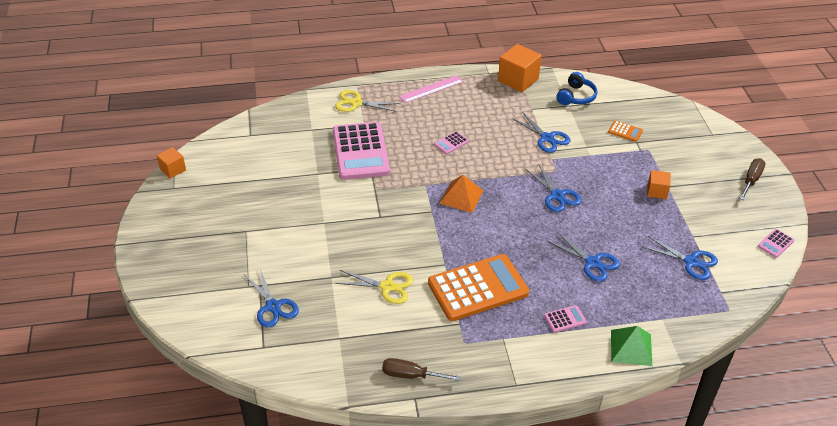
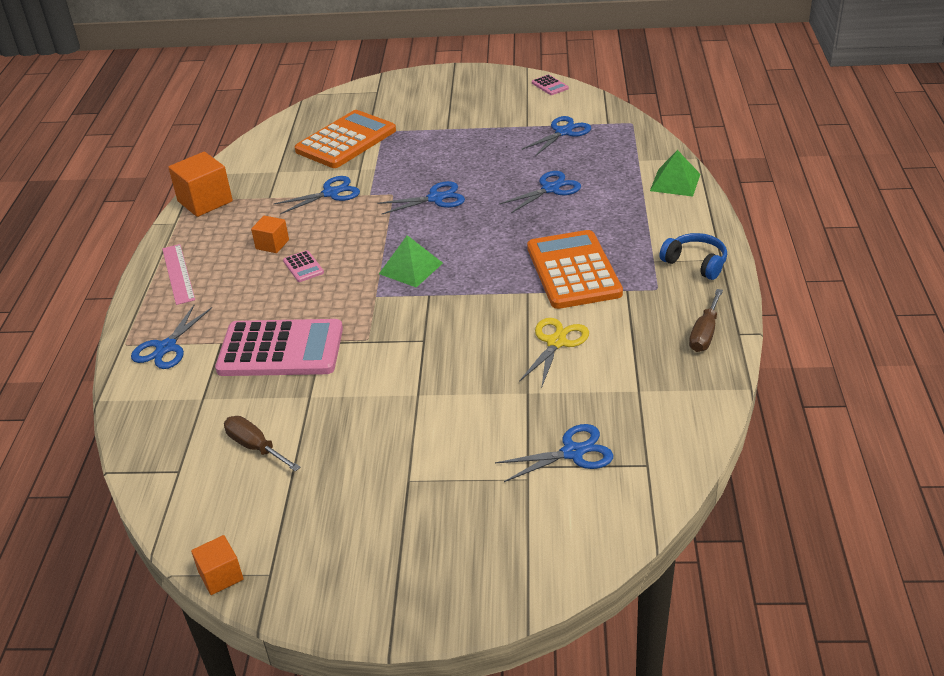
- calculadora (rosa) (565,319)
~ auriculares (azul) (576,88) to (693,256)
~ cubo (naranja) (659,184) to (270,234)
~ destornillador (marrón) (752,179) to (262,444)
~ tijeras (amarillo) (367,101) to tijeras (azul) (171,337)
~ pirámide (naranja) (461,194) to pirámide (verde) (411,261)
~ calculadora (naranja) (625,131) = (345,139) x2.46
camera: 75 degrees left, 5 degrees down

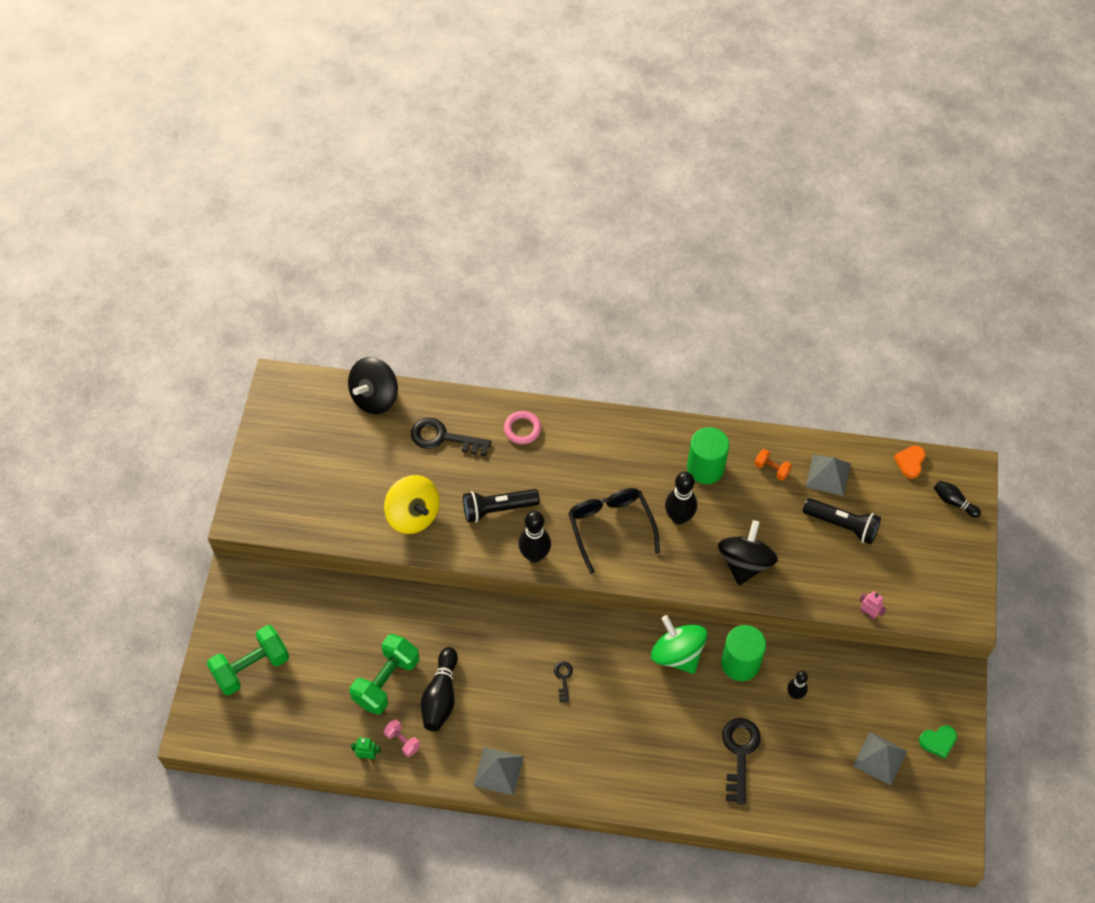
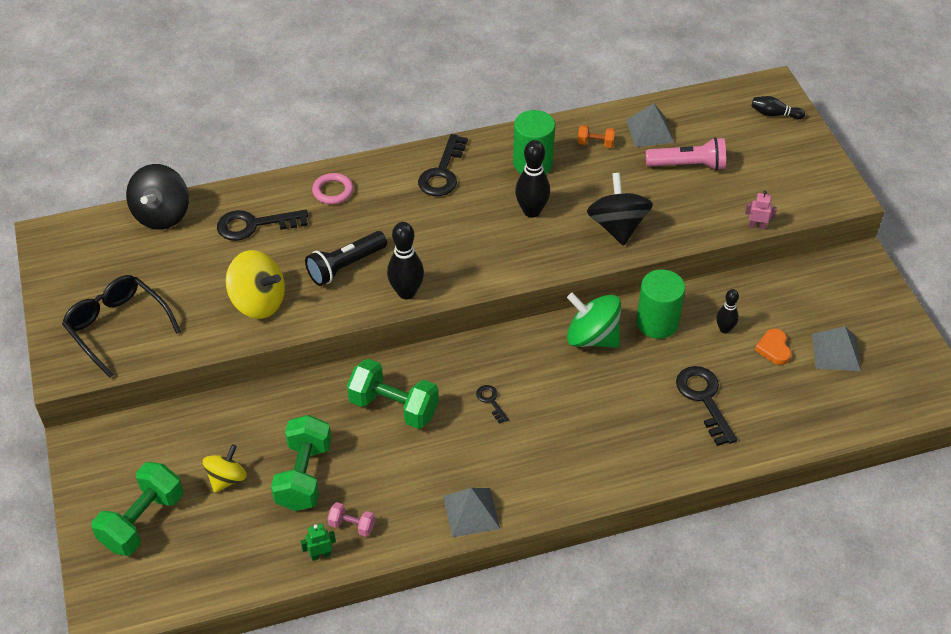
- bolo (negro) (439,689)
- corazón (verde) (938,742)
+ peonza (amarillo) (225,469)
+ mancuerna (verde) (393,394)
+ llave (negro) (443,165)
~ gafas (negro) (614,531) to (121,326)
~ corazón (naranja) (909,462) to (773,347)
~ lámpara de mano (negro) (842,521) to lámpara de mano (rosa) (686,154)
camera: 25 degrees left, 10 degrees down

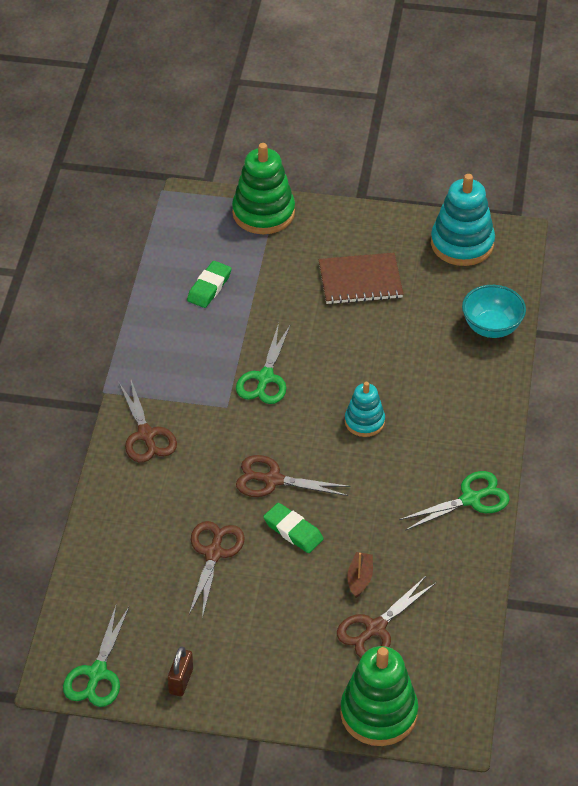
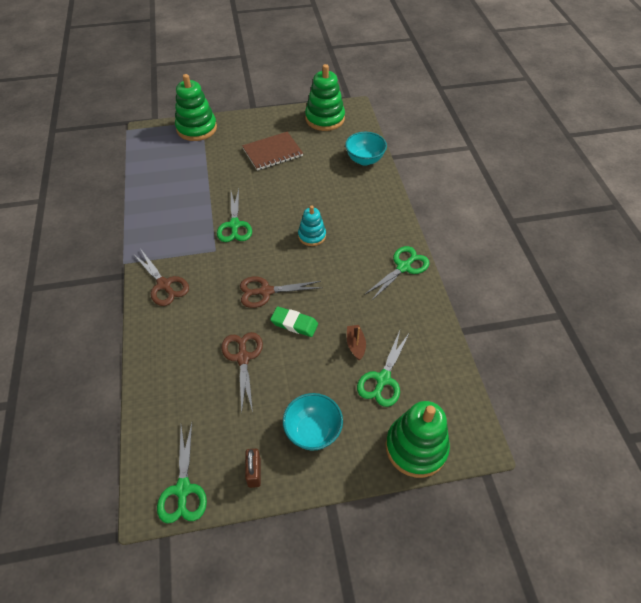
- goma de borrar (verde) (209,284)
+ cuenco (turquesa) (313,422)
~ tijeras (marrón) (386,617) to tijeras (verde) (383,369)
~ juguete apilable (turquesa) (463,220) to juguete apilable (verde) (325,97)
camera: 20 degrees left, 5 degrees up

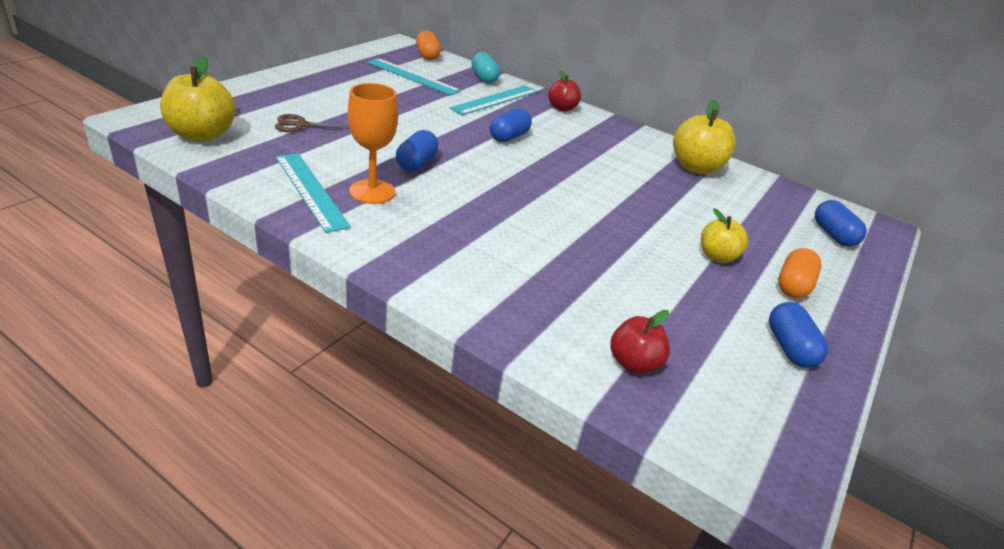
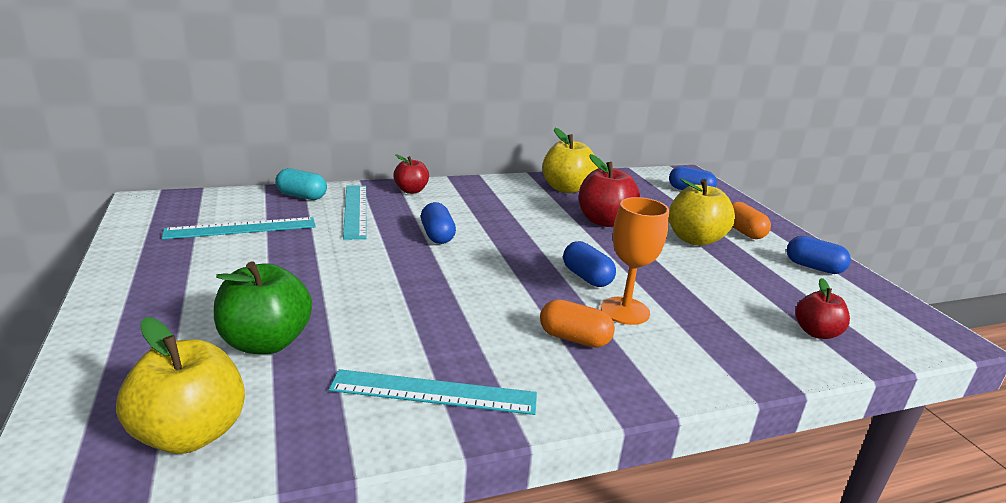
+ manzana (rojo) (609,190)
~ copa (naranja) (373,143) to (635,261)
~ cápsula (azul) (417,150) to (589,264)
~ cápsula (naranja) (428,45) to (577,323)
~ tijeras (marrón) (312,123) to manzana (verde) (263,307)
~ manzana (amarillo) (724,235) = (702,212) x1.63
camera: 50 degrees left, 10 degrees down

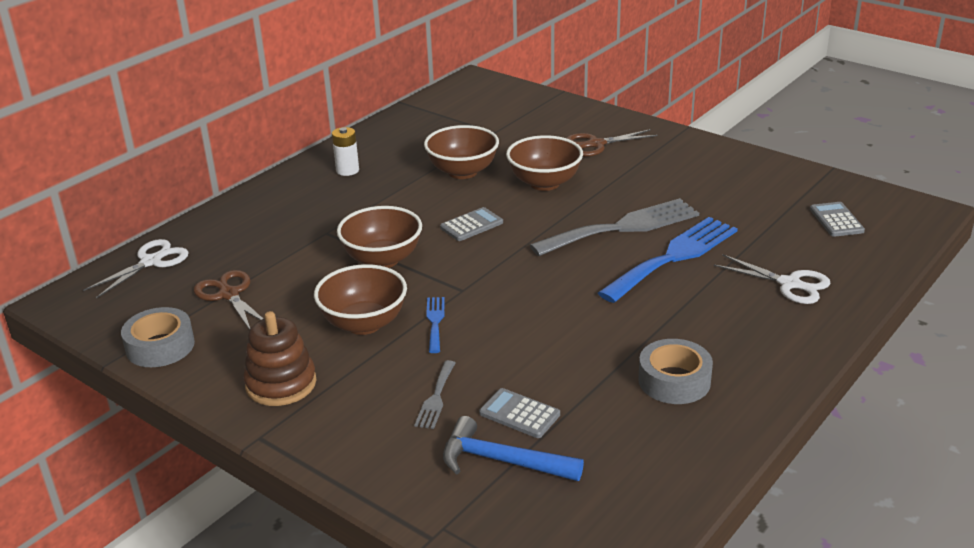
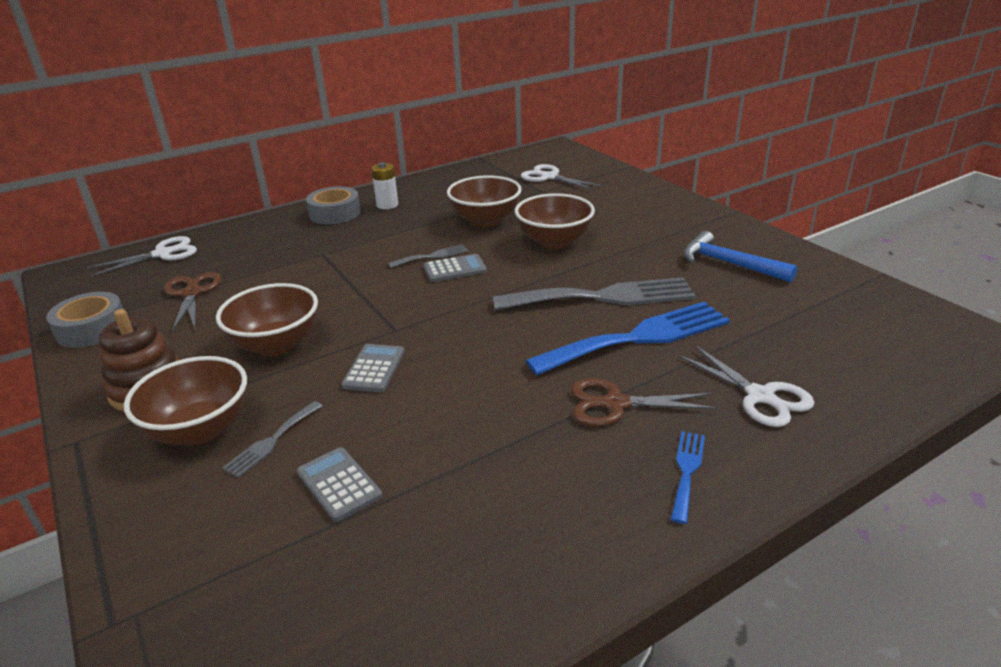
+ tenedor (gris) (428,256)
+ tijeras (blanco) (561,177)
~ cuenco (marrón) (379,237) to (185,400)
~ tenedor (azul) (435,325) to (688,477)
~ martillo (azul) (513,448) to (740,257)
~ tijeras (marrón) (612,143) to (644,402)
~ cinta adhesiva (gris) (675,371) to (333,205)
~ calculadora (gris) (837,219) to (373,368)
camera: 20 degrees right, 0 degrees up

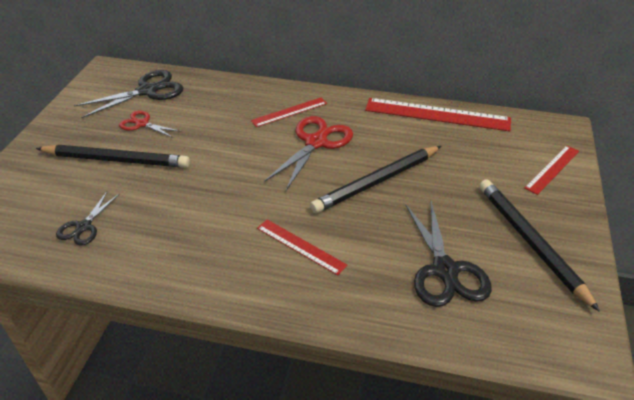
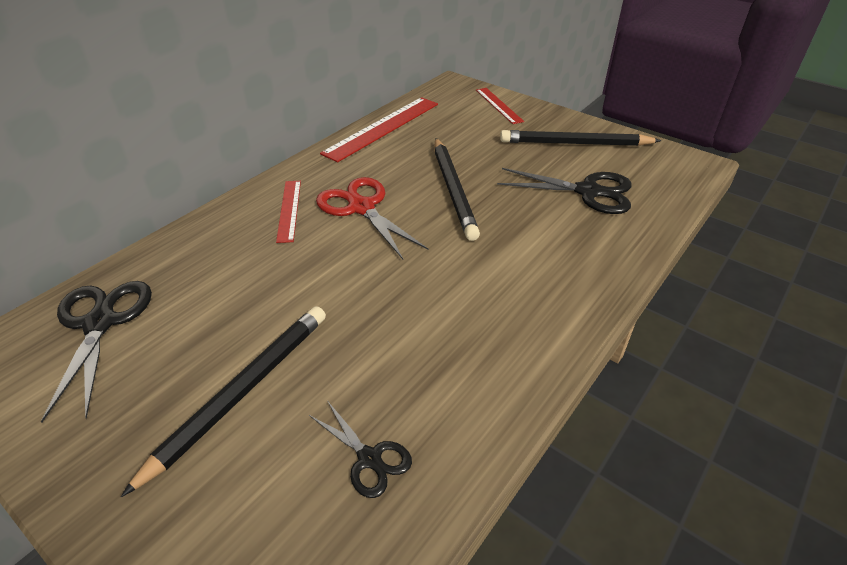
- tijeras (rojo) (150,124)
- regla (rojo) (302,247)
camera: 65 degrees left, 0 degrees up

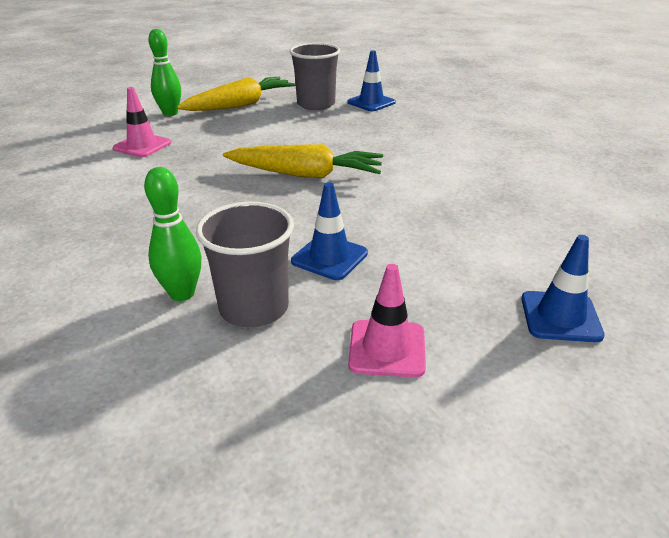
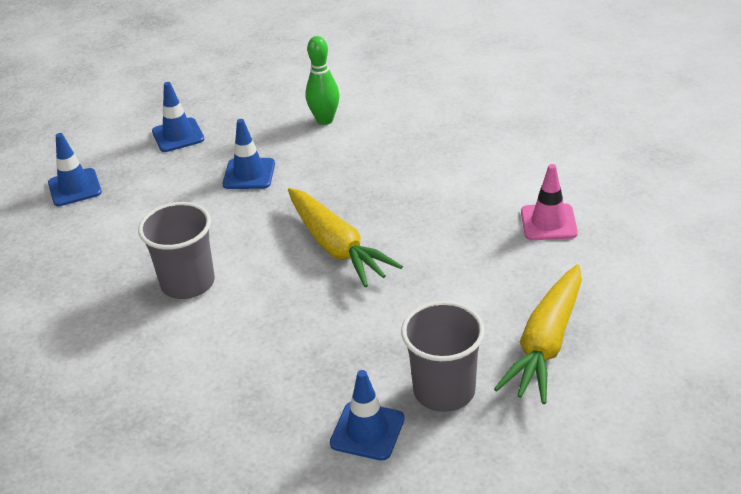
- bolo (verde) (164,72)
~ vaso (gris) (245,264) to (176,250)
~ cono de tráfico (rosa) (387,320) to cono de tráfico (azul) (178,117)
~ zanahoria (amarillo) (303,161) = (345,237) 105 degrees counterclockwise
camera: 155 degrees right, 5 degrees up

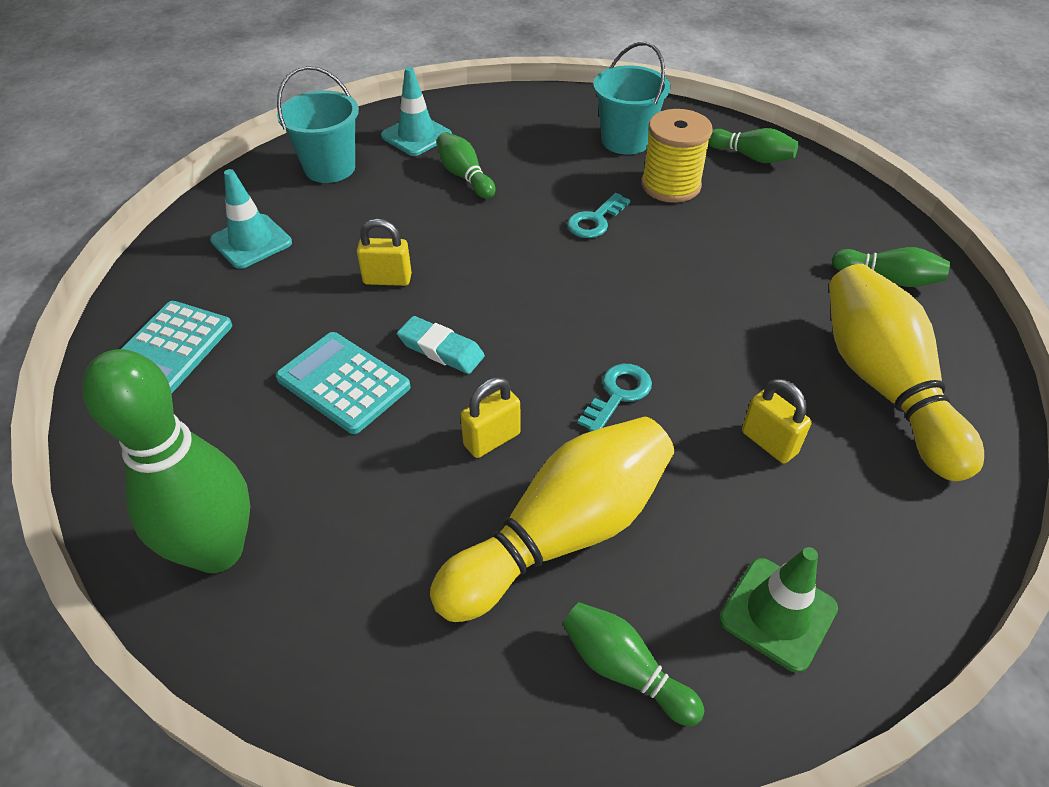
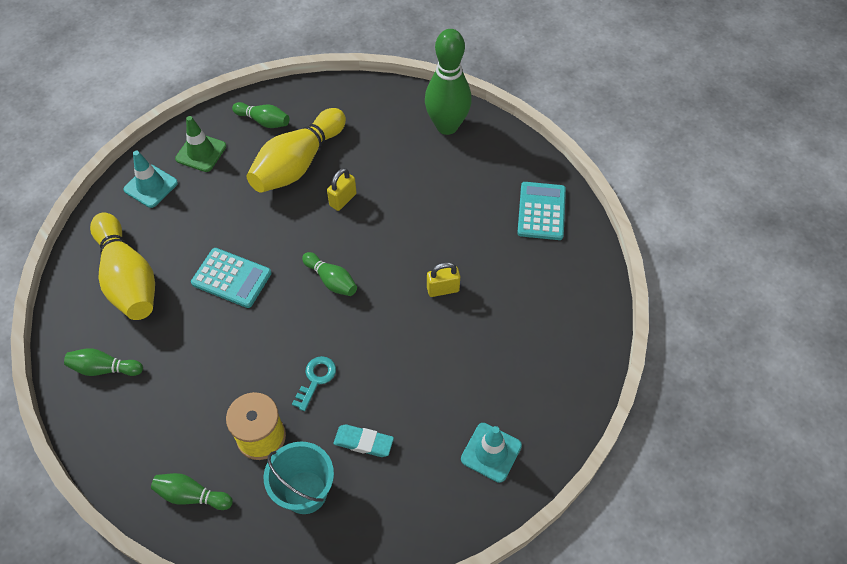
- balde (turquesa) (318,124)
- llave (turquesa) (615,398)
- candado (amarillo) (777,421)
~ cono de tráfico (turquesa) (251,219) to (151,179)
~ calculadora (turquesa) (343,383) to (231,278)
~ goma de borrar (turquesa) (441,345) to (363,440)
~ bolo (verde) (466,165) to (329,274)
camera: 165 degrees right, 10 degrees up

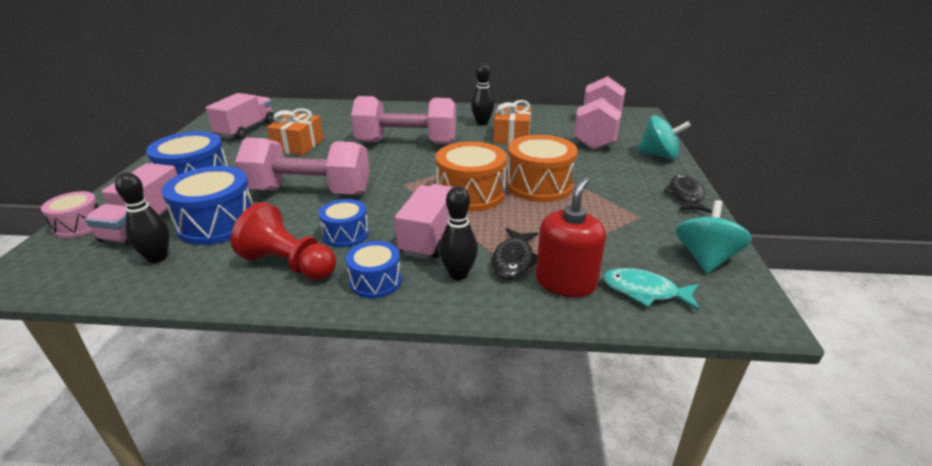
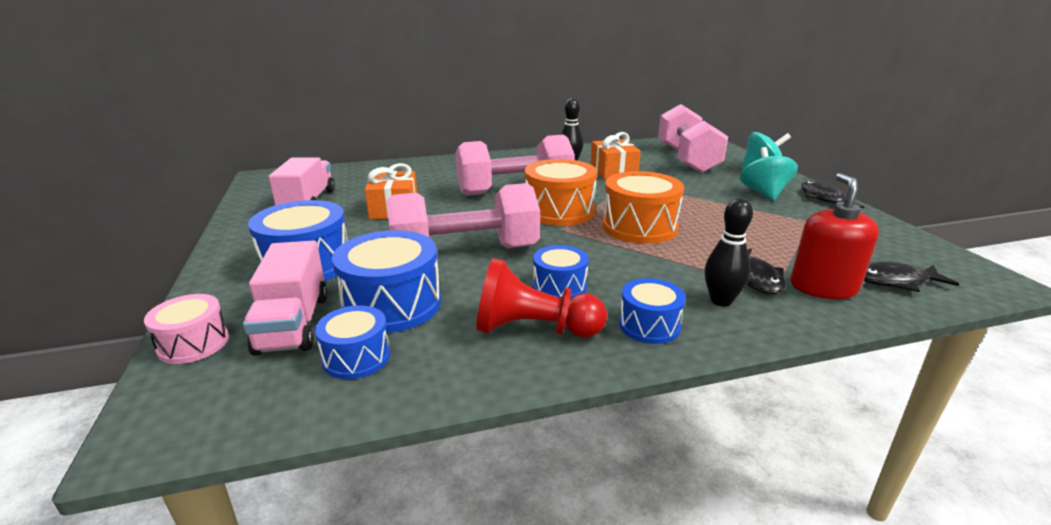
- camión (rosa) (424,221)
~ tambor (naranja) (542,168) to (561,192)
~ peonza (turquesa) (714,237) to (769,174)
~ bolo (negro) (142,217) to tambor (azul) (352,342)
~ pez (turquesa) (651,289) to pez (negro) (911,276)
camera: 20 degrees left, 5 degrees down

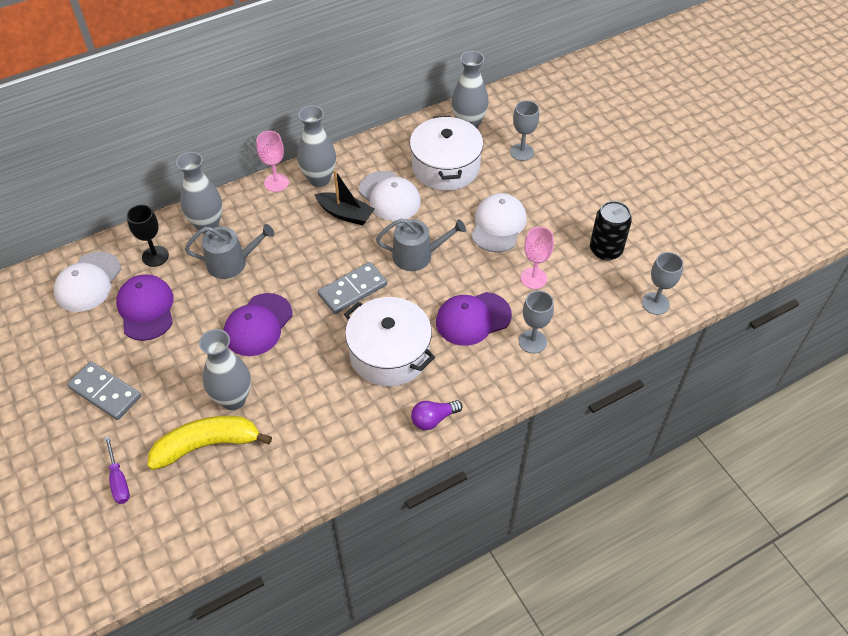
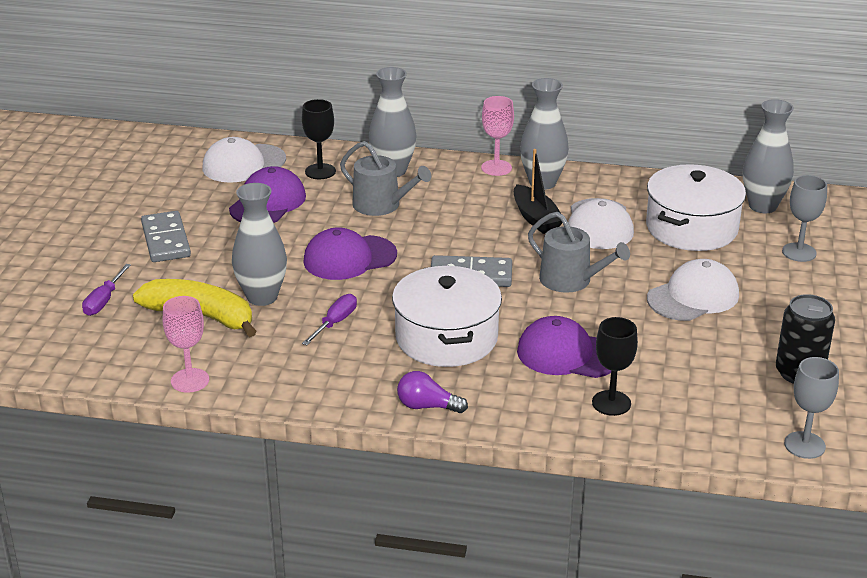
+ destornillador (morado) (329,319)
~ copa (rosa) (537,258) to (186,344)
~ copa (gris) (536,322) to copa (negro) (615,366)
camera: 40 degrees right, 20 degrees down

